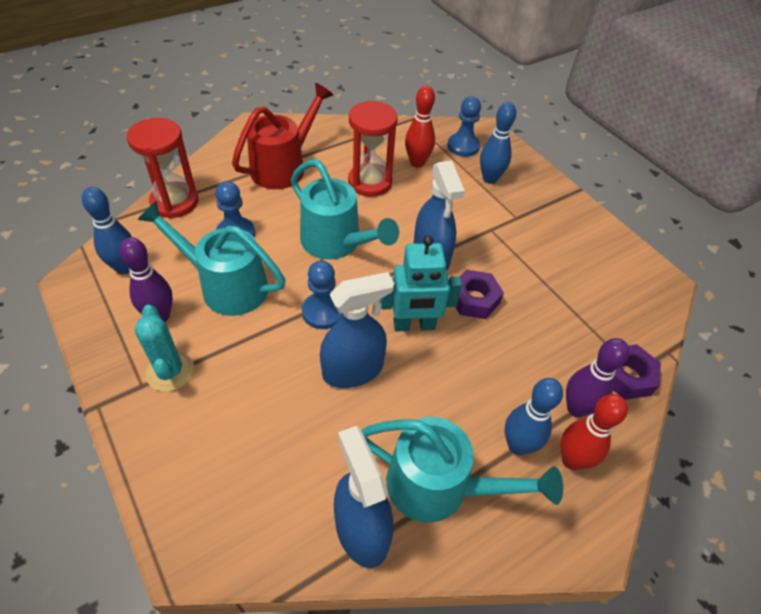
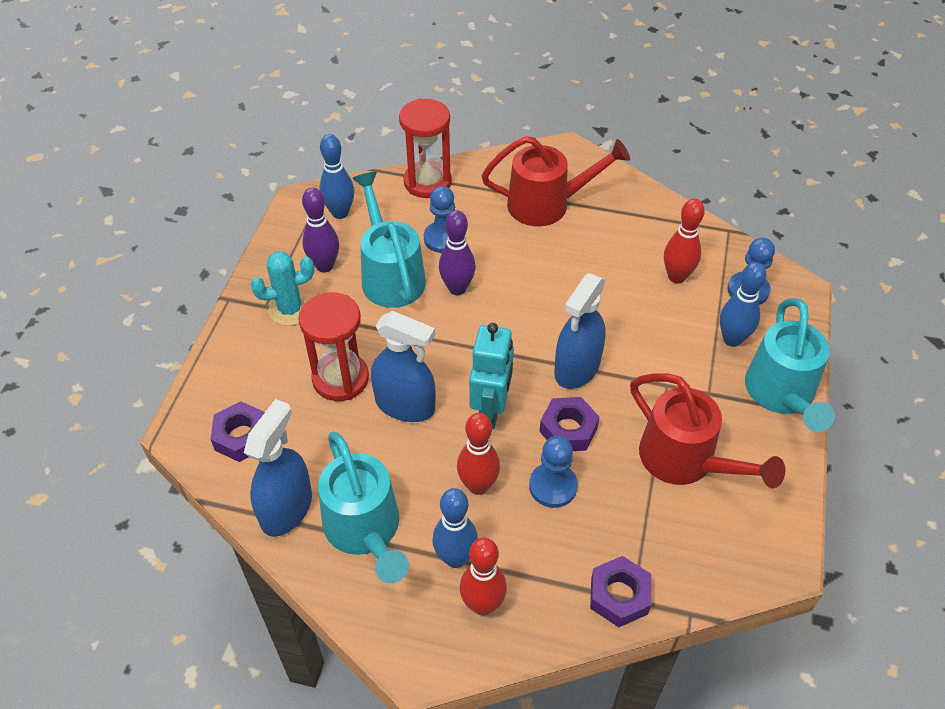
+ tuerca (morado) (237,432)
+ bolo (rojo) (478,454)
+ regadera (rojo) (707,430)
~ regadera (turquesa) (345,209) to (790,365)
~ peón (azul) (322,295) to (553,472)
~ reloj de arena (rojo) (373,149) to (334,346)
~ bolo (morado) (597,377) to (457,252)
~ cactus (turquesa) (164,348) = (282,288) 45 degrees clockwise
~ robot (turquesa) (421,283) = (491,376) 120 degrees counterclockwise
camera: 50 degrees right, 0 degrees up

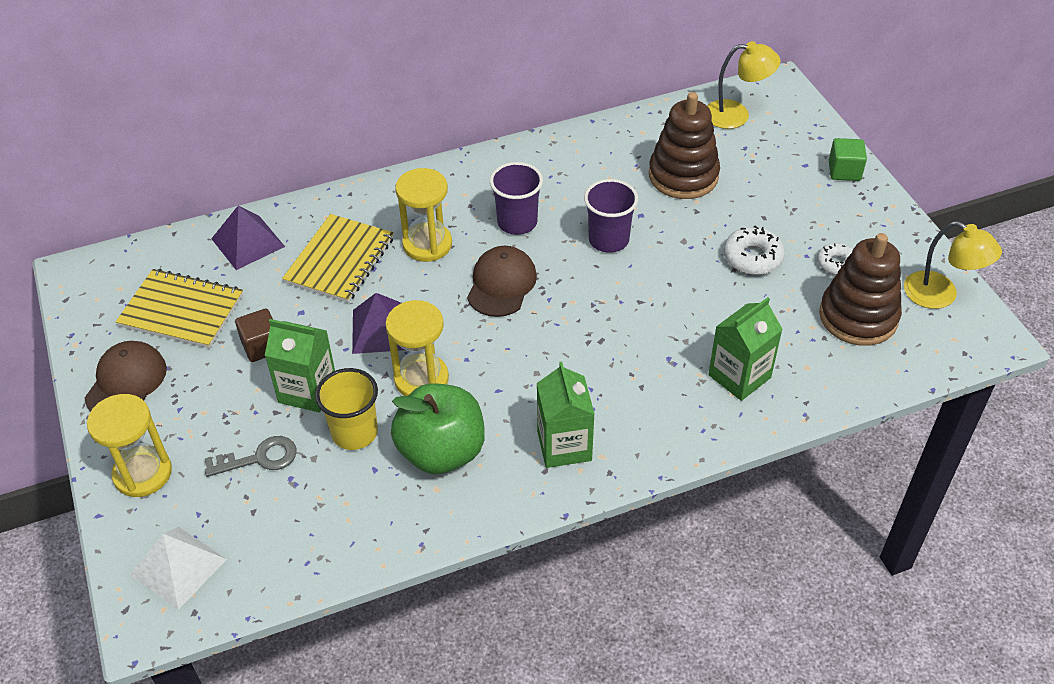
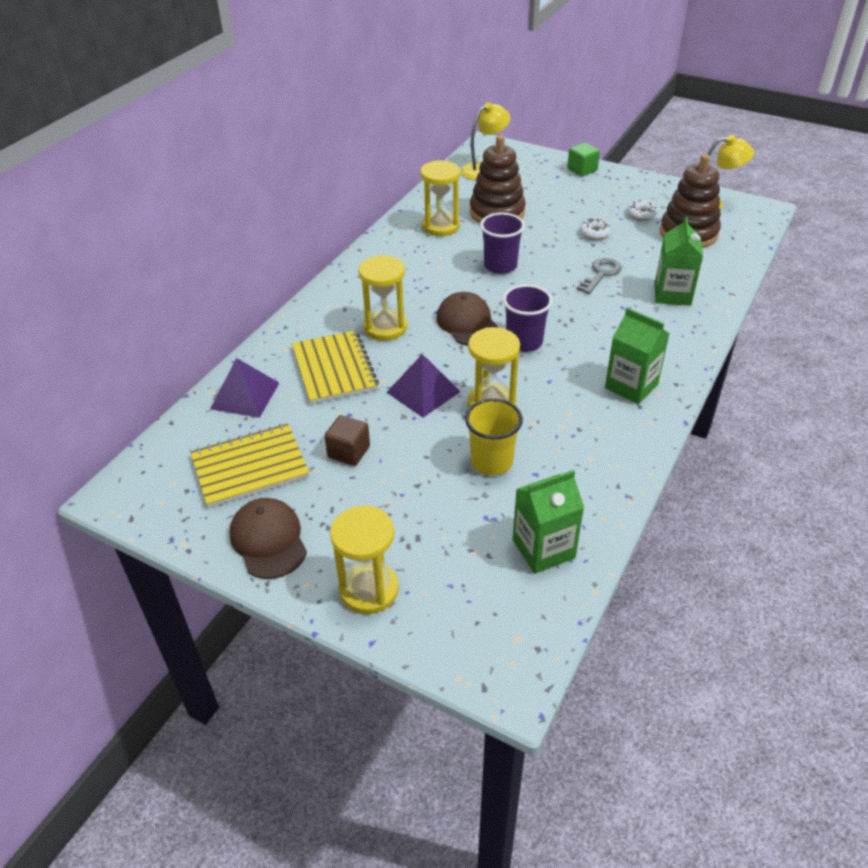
- pirámide (blanco) (178,568)
- manzana (verde) (438,428)
+ reloj de arena (amarillo) (440,198)
~ llave (gris) (251,456) to (599,276)
~ cartón de leche (verde) (300,365) to (548,522)
~ vaso (morado) (516,198) to (528,318)
~ rosquilla (blanco) (754,250) = (595,229) x0.66
camera: 40 degrees left, 5 degrees down

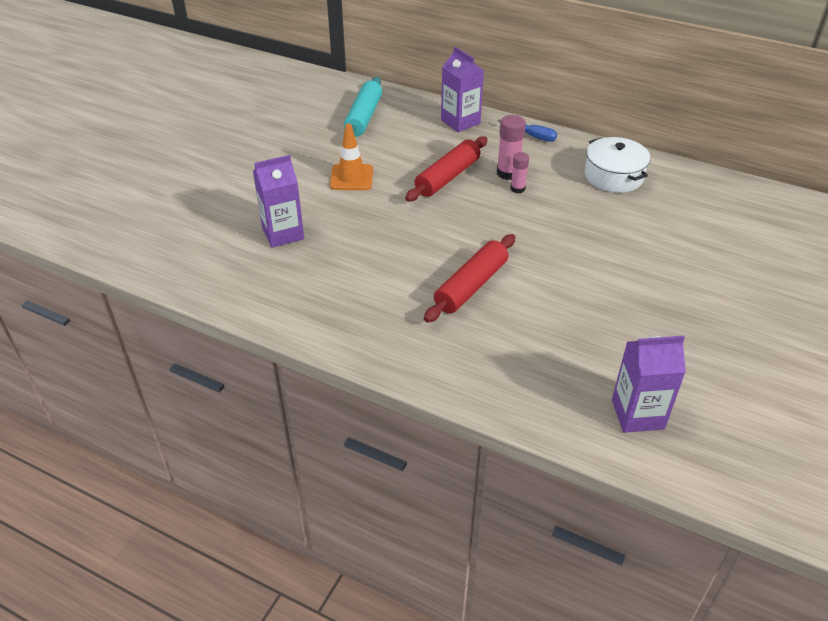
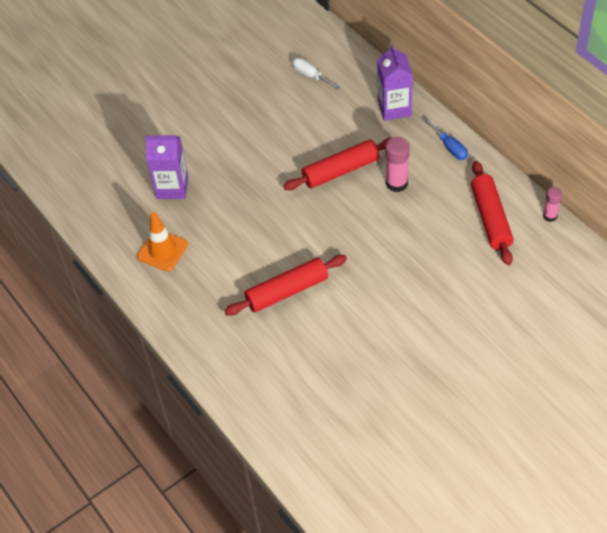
- cartón de leche (morado) (649,384)
~ cono de tráfico (naranja) (351,157) to (162,241)
~ barra de pegamento (rosa) (519,172) to (552,204)
~ rodillo (turquesa) (363,106) to destornillador (blanco) (316,74)
~ olla (blanco) (617,165) to rodillo (rojo) (492,213)
camera: 30 degrees right, 10 degrees up

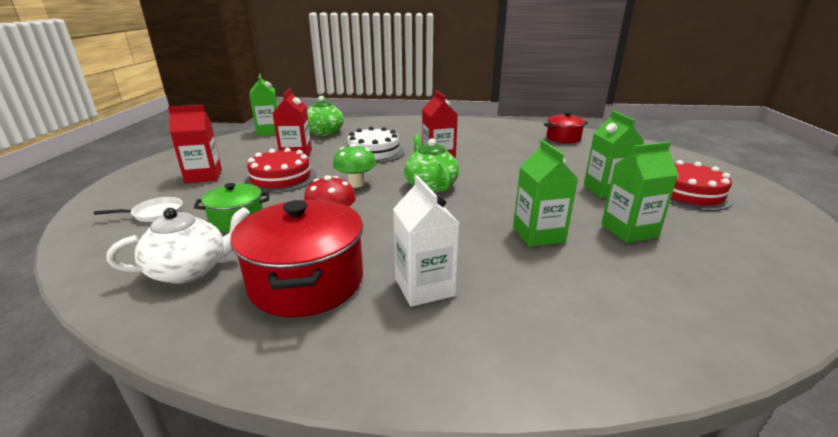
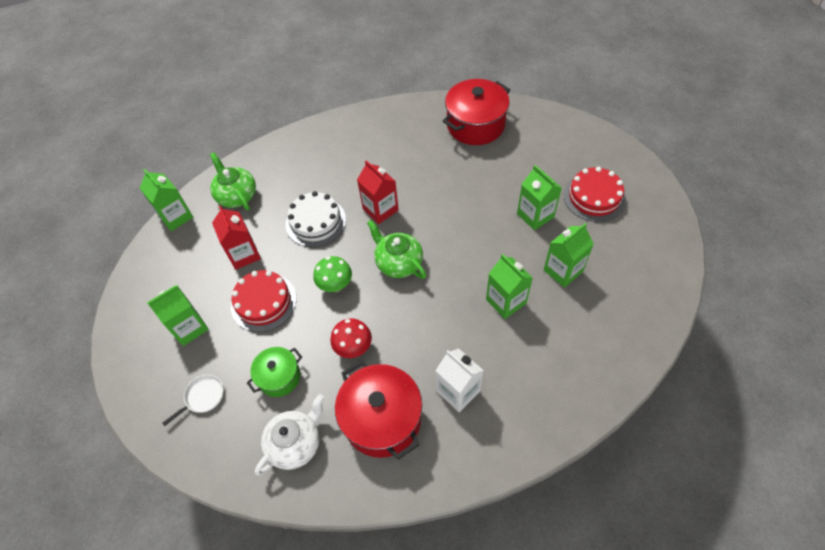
~ cartón de leche (rojo) (195,144) to cartón de leche (verde) (178,315)
~ olla (rojo) (566,127) = (476,112) x1.73
camera: 20 degrees left, 30 degrees up

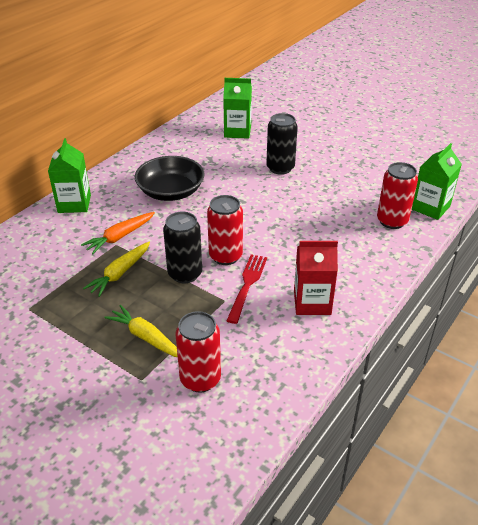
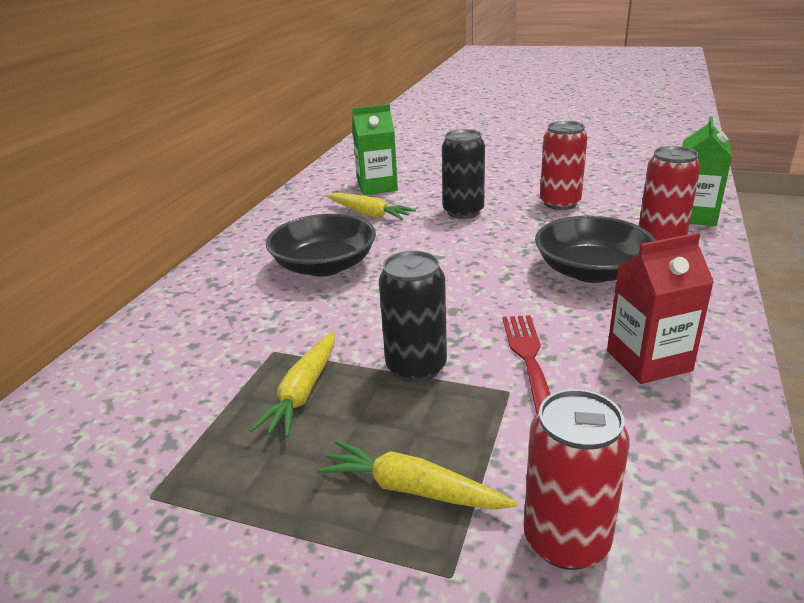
- cartón de leche (verde) (69,175)
- zanahoria (naranja) (118,233)
+ zanahoria (amarillo) (371,206)
+ cuenco (negro) (595,249)
~ lata (rojo) (225,230) to (563,165)
camera: 15 degrees left, 10 degrees down

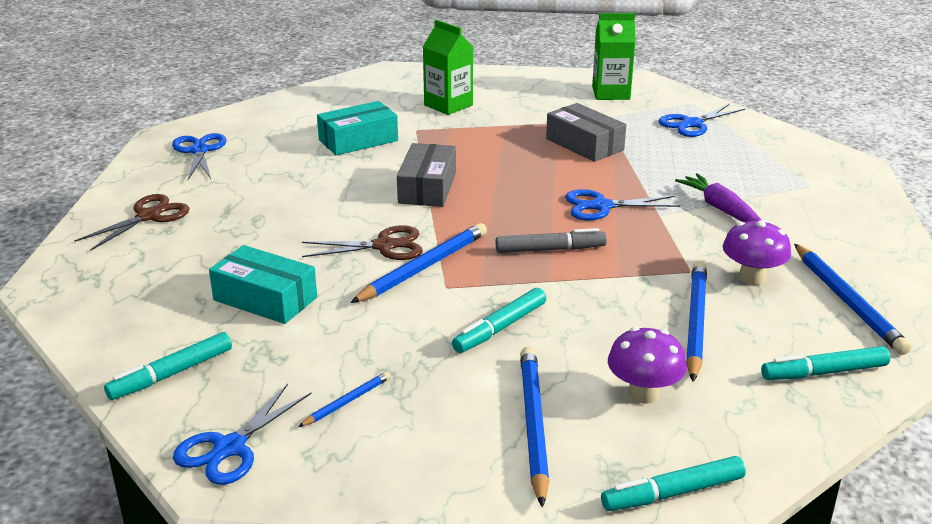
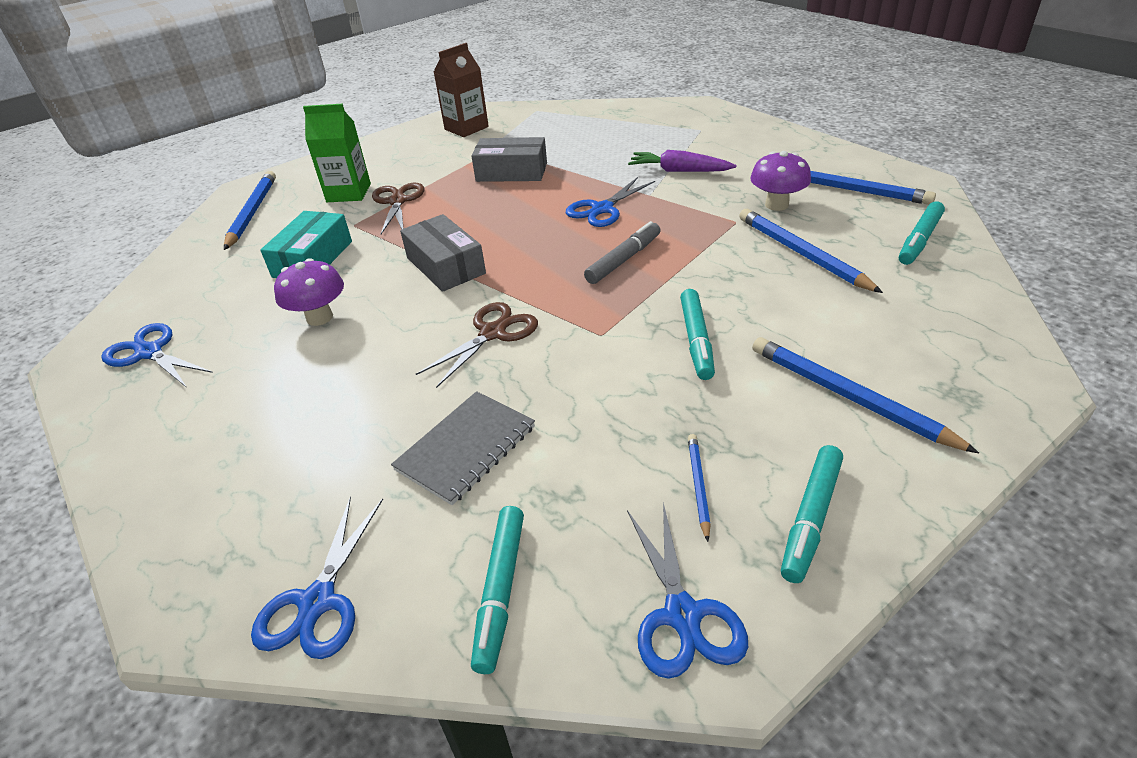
~ tijeras (marrón) (132,222) to (398,208)
~ lápiz (azul) (418,263) to (250,210)
~ rotulador (turquesa) (673,483) to (812,514)
~ seta (morado) (647,365) to (309,292)
~ tijeras (azul) (701,120) to (317,577)
~ caja (turquesa) (263,284) to cuaderno (gris) (463,448)
~ cartón de leche (verde) (614,56) to cartón de leche (marrón) (461,90)
camera: 40 degrees left, 10 degrees up

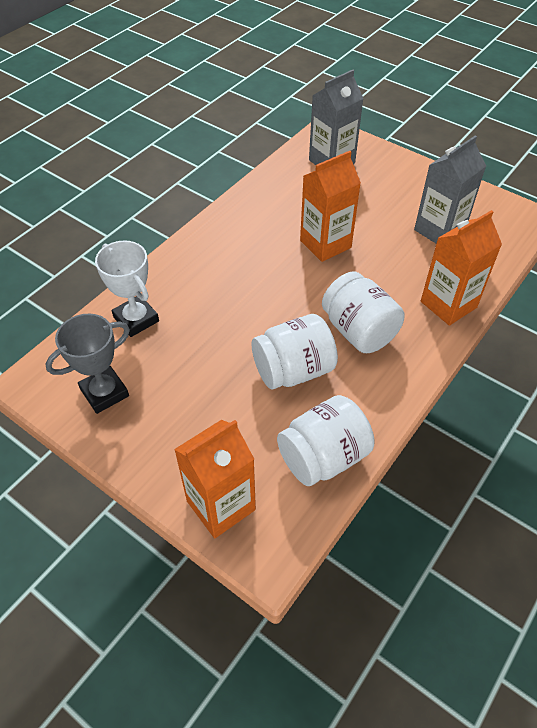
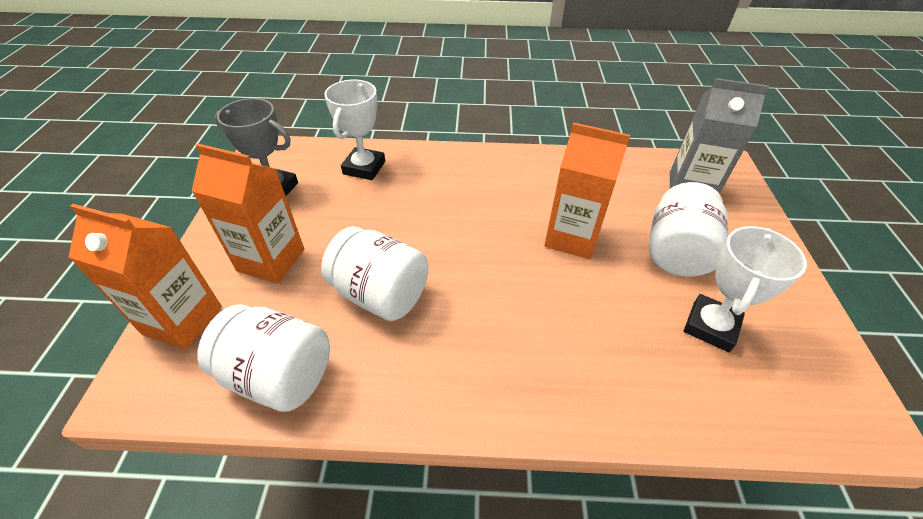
~ tarro (blanco) (363,312) to (688,229)
~ cartón de leche (naranja) (461,268) to (248,213)
~ cartón de leche (gris) (450,190) to trofeo (blanco) (745,289)
camera: 55 degrees right, 5 degrees down

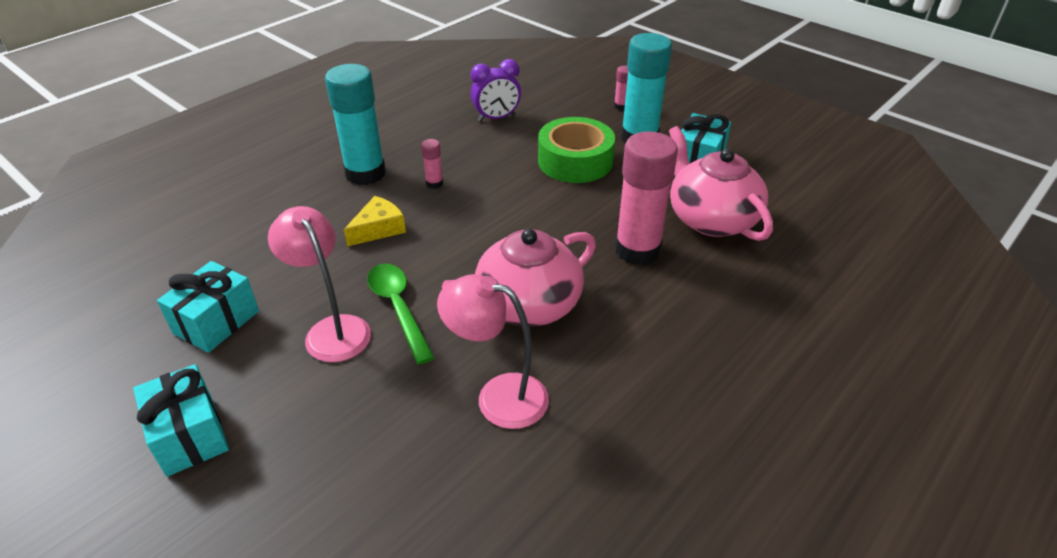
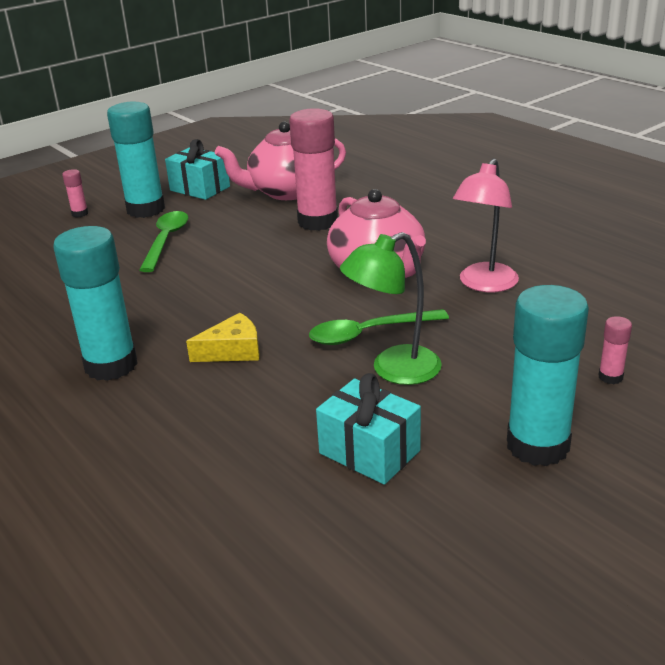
- despertador (morado) (496,90)
~ barra de pegamento (rosa) (432,164) to (615,350)
~ regalo (turquesa) (181,420) to barra de pegamento (turquesa) (548,375)
~ cinta adhesiva (verde) (576,150) to cuchara (verde) (163,241)
~ lámpara (rosa) (319,284) to lámpara (verde) (391,308)
~ queso (amarillo) (375,221) = (222,337) 105 degrees clockwise
camera: 80 degrees left, 10 degrees down

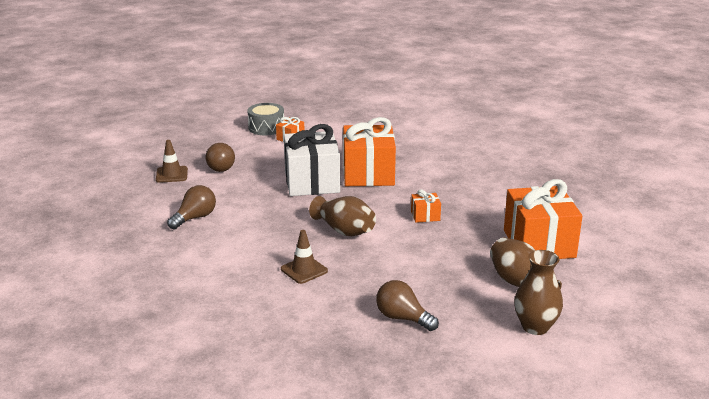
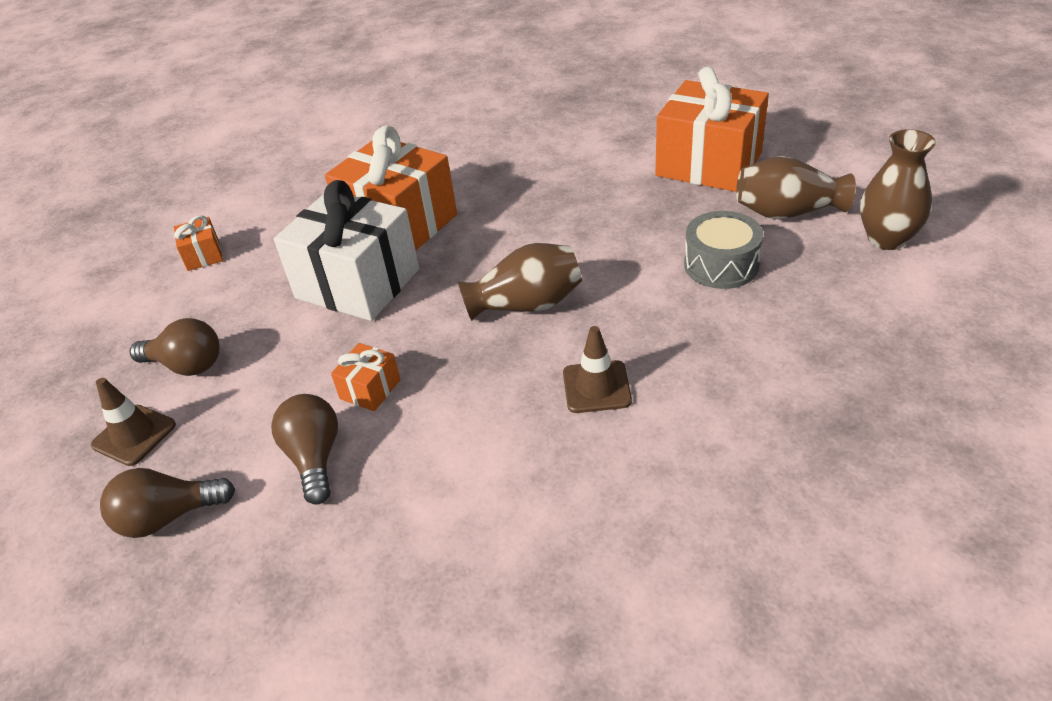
~ tambor (gris) (265,119) to (723,250)
~ bombilla (marrón) (407,305) to (167,503)
~ regalo (naranja) (426,206) to (366,377)
camera: 50 degrees left, 15 degrees up

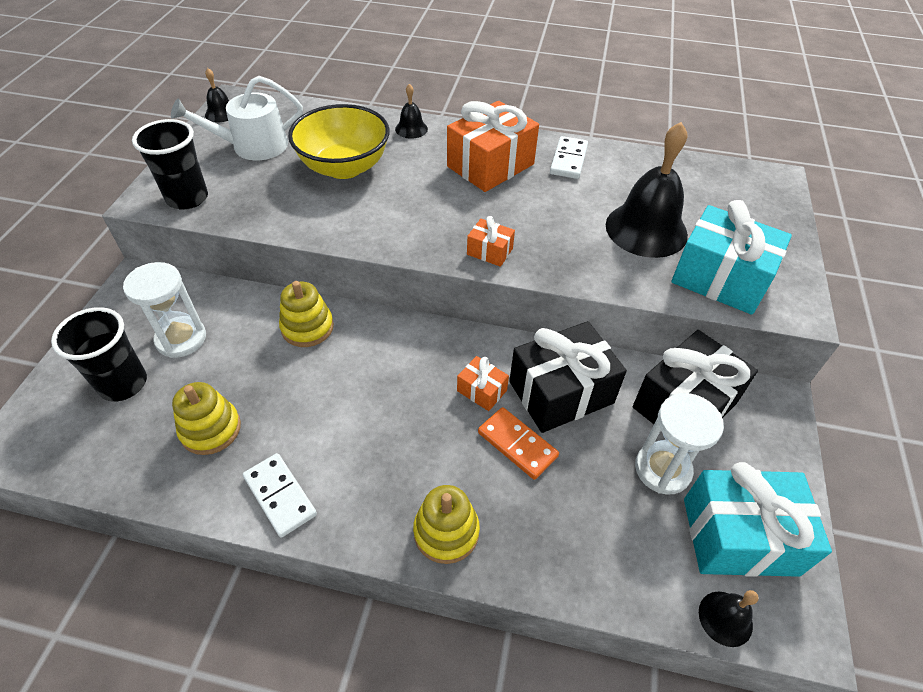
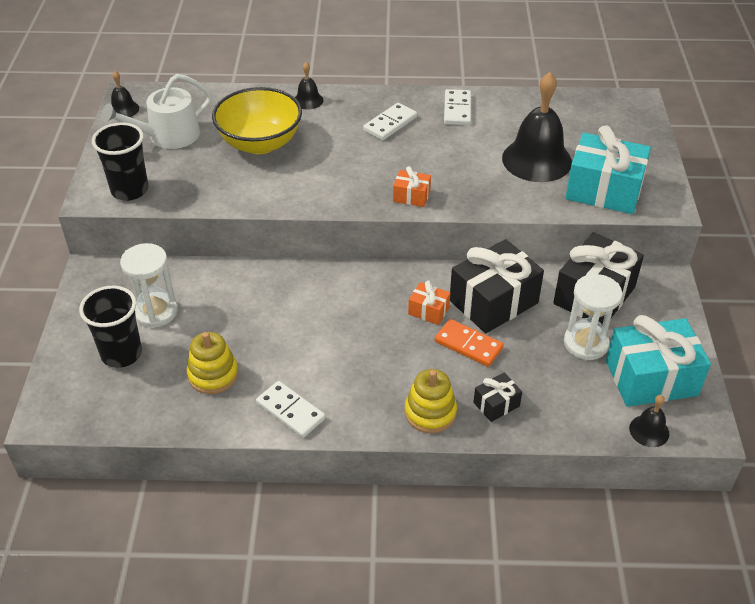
- juguete apilable (amarillo) (306,314)
+ regalo (negro) (497,397)
~ regalo (naranja) (493,146) to ficha de dominó (blanco) (390,121)
camera: 10 degrees left, 5 degrees down

